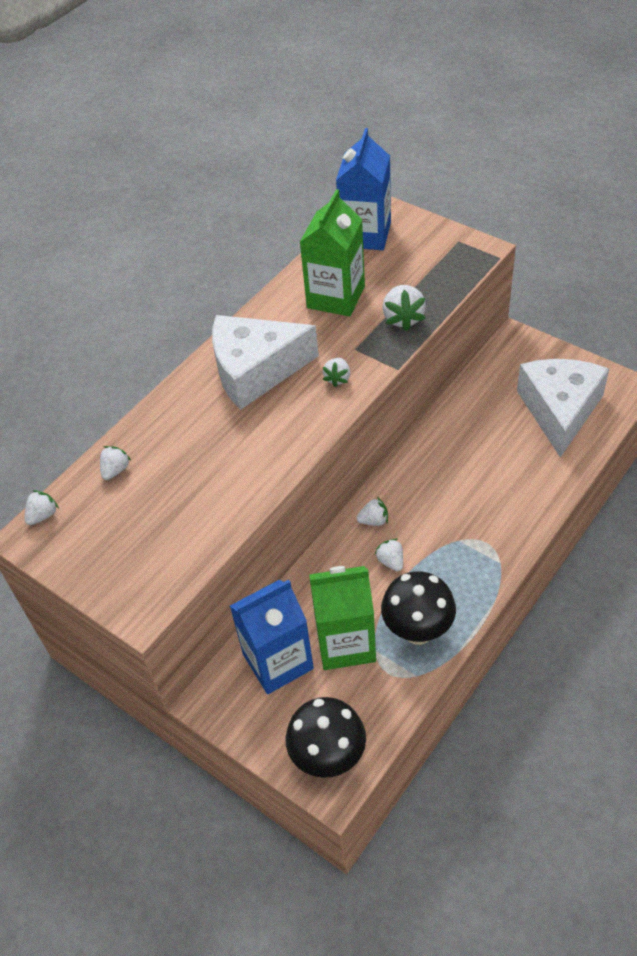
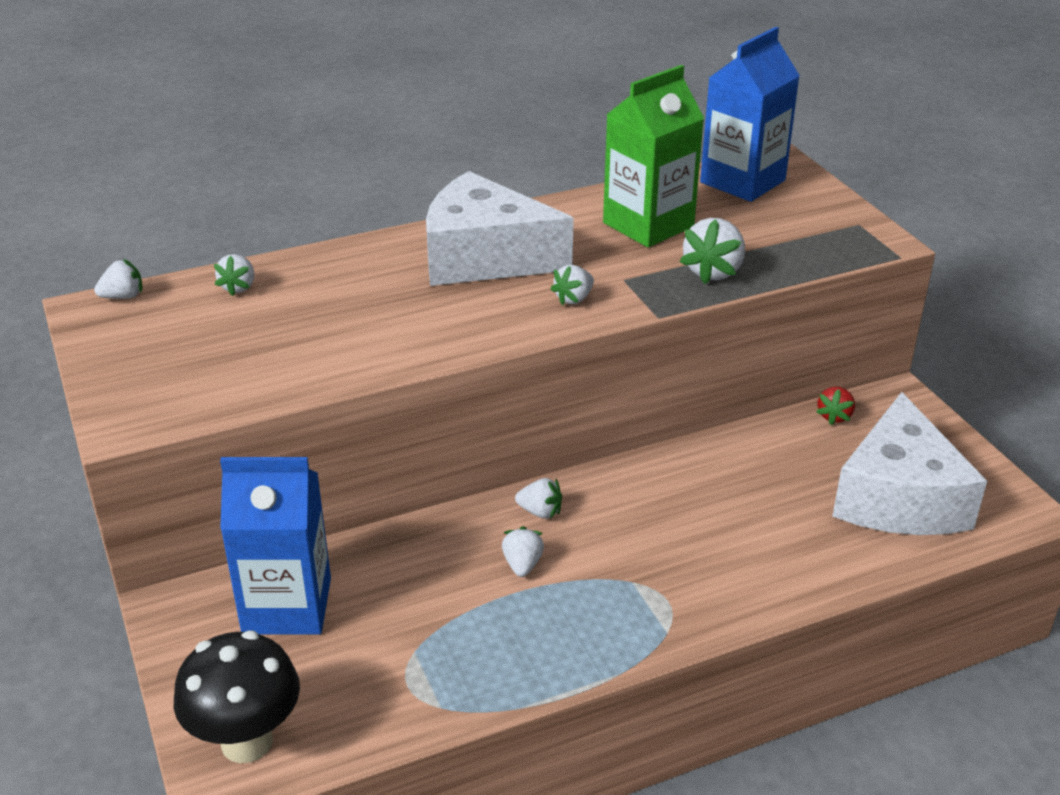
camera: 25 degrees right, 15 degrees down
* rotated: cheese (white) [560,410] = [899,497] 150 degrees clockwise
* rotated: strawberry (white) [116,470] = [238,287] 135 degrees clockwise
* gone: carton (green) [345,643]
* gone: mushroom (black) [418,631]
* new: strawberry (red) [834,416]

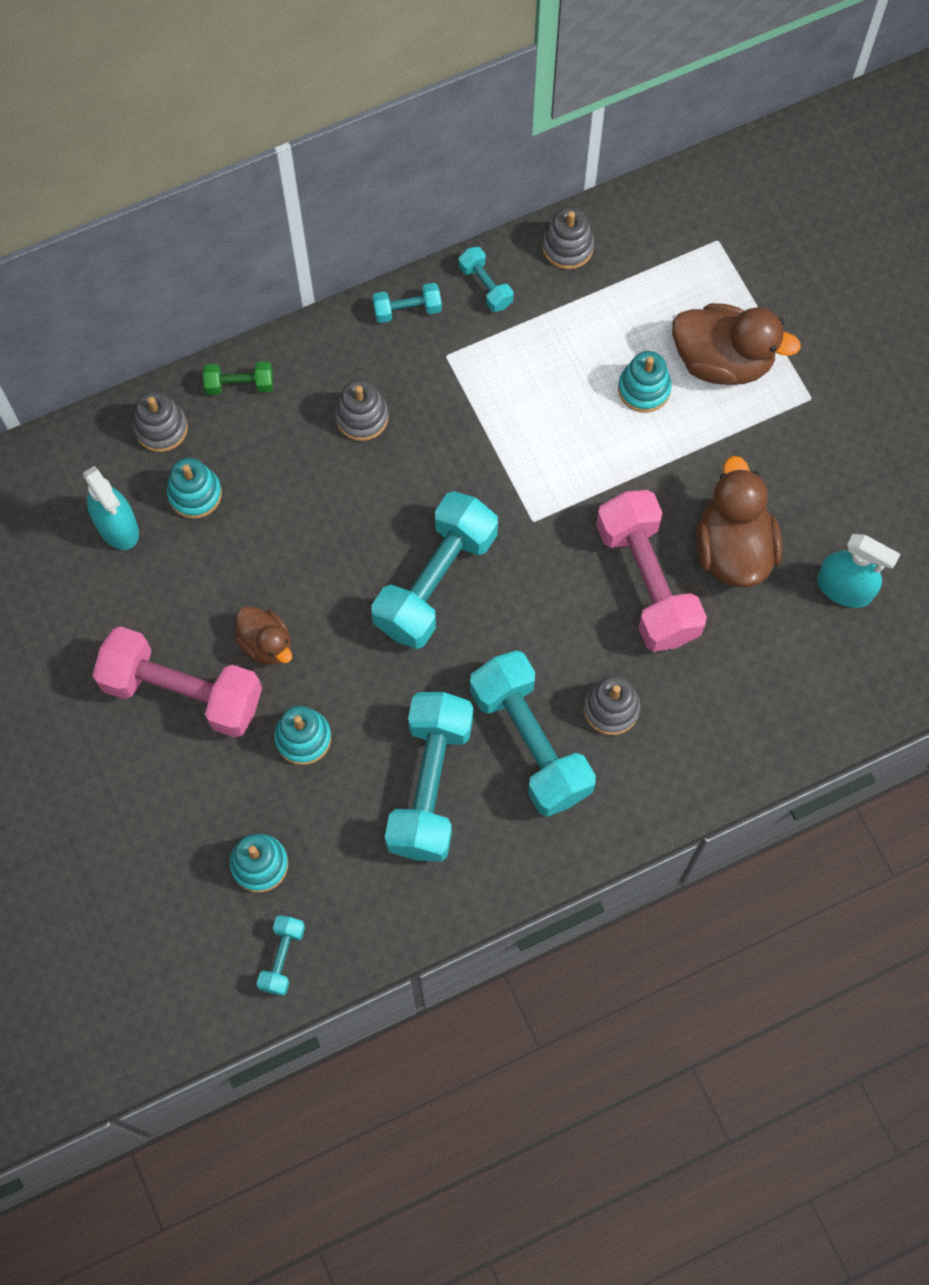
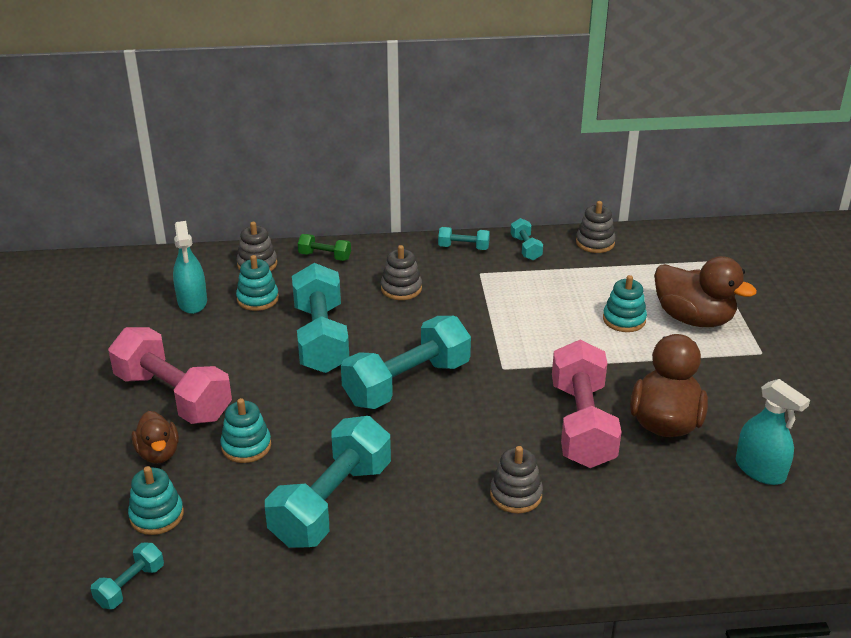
camera: 20 degrees right, 35 degrees down
* shifted: duck (brown) [266,644] to [158,453]
* shifted: dumbbell (turquoise) [530,742] to [321,338]

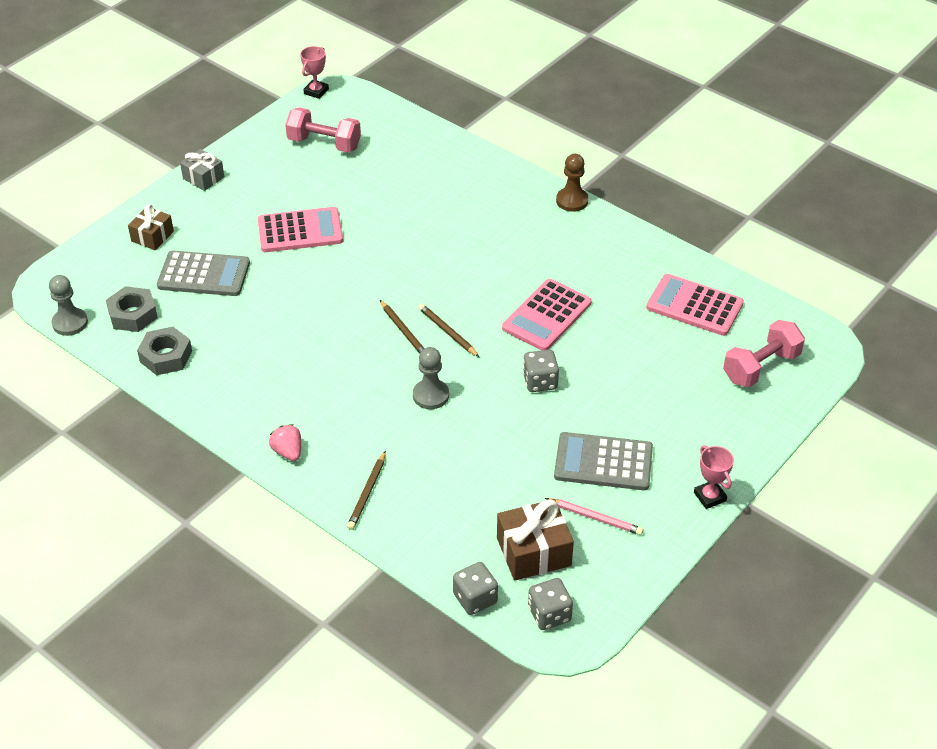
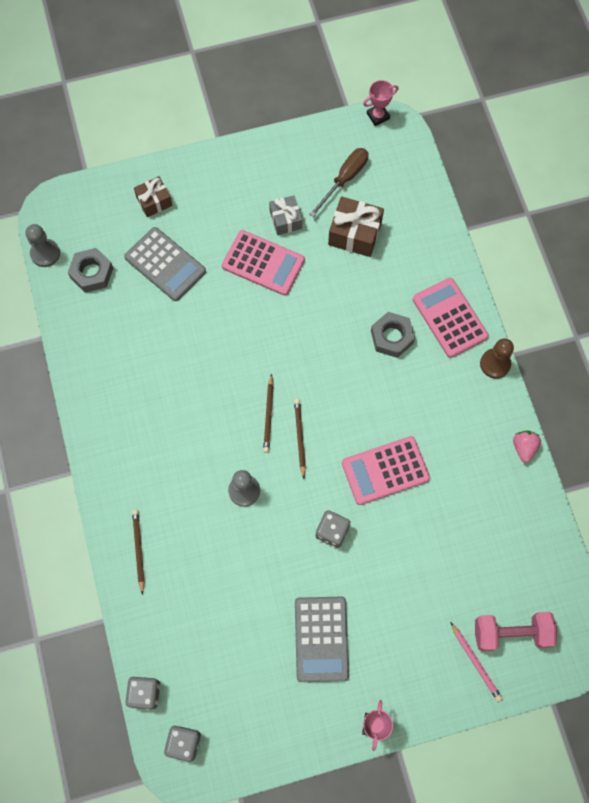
camera: 35 degrees right, 25 degrees up
* swapped: dumbbell (pink) [324,143] to screwdriver (brown) [344,179]
* shifted: gift (grey) [203,178] to [285,220]
* shifted: calculator (pink) [694,305] to [450,318]
* shifted: nut (grey) [166,356] to [392,337]
* shifted: strawberry (pink) [288,452] to [524,448]
* rotated: calculator (grey) [603,462] = [321,639] 135 degrees counterclockwise
* rotated: pencil (brown) [367,493] = [138,550] 120 degrees clockwise
* shifted: pencil (pink) [595,518] to [476,663]
* shifted: gift (brown) [533,552] to [354,234]

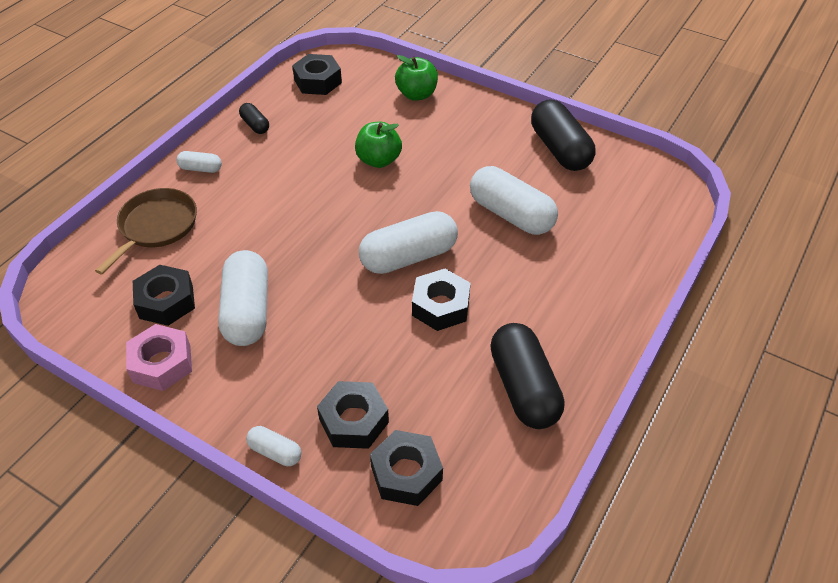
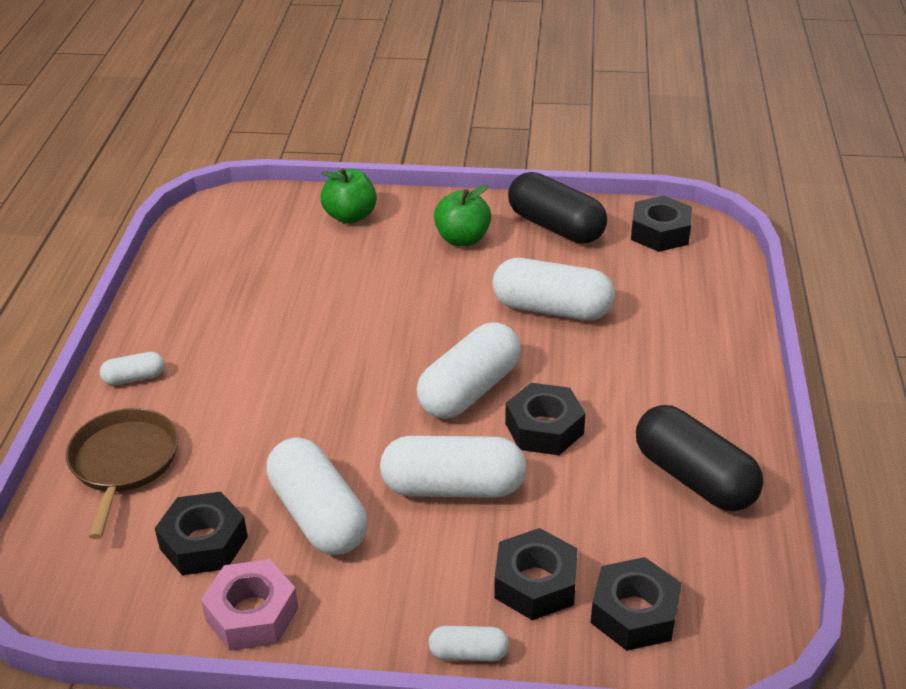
camera: 25 degrees left, 10 degrees down
* shifted: nut (black) [317,81] to [660,232]
* gone: capsule (black) [255,125]
* shifted: apple (green) [378,160] to [462,239]
* new: capsule (white) [453,487]

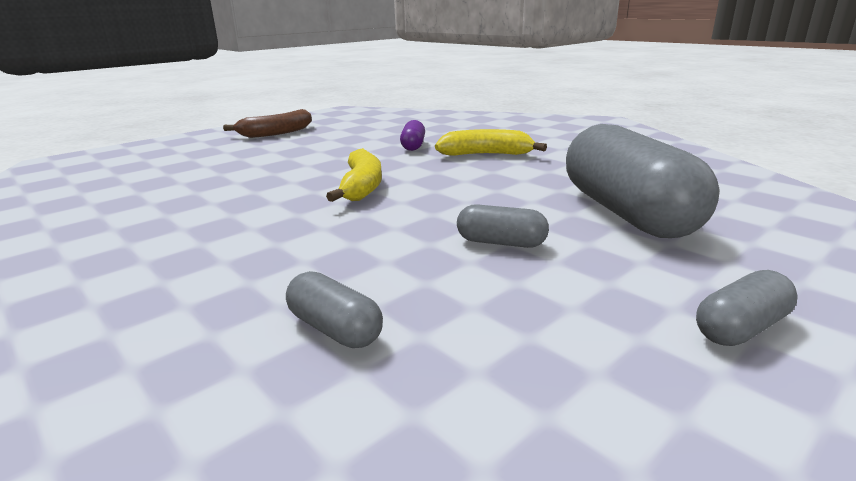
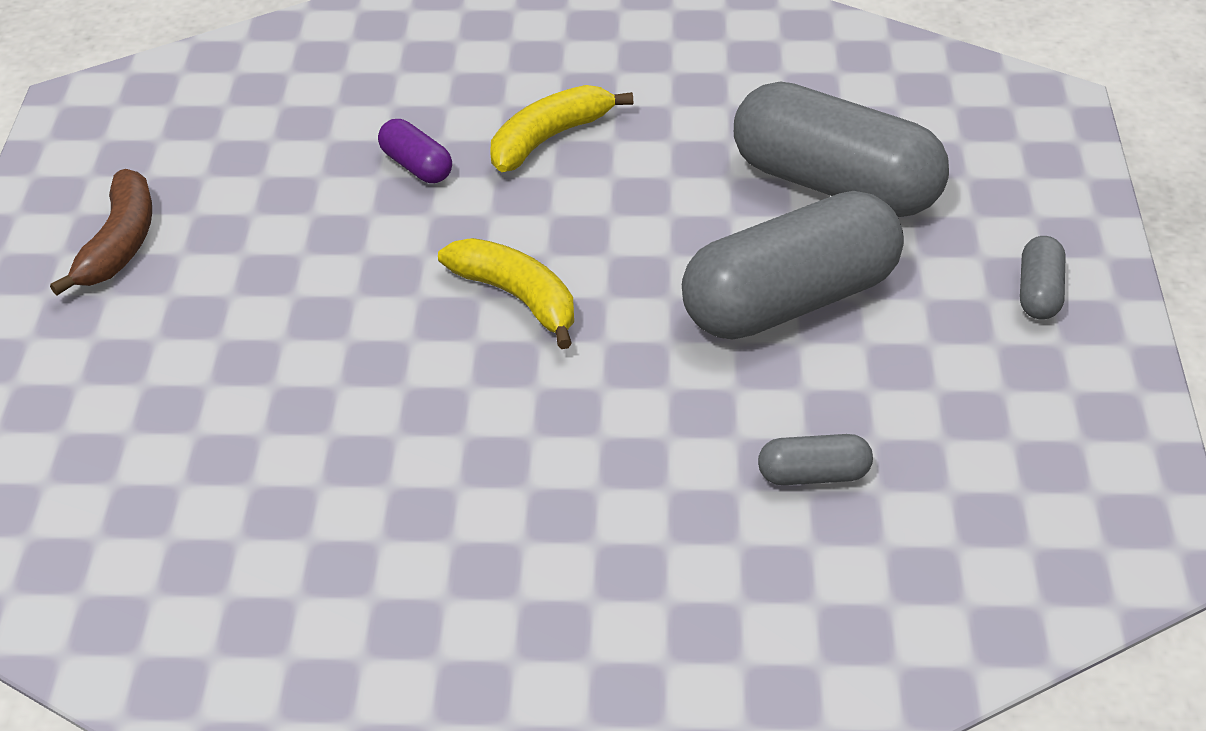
camera: 45 degrees left, 20 degrees up
* scaled: capsule (grey) [501,243] = [790,301] x2.31

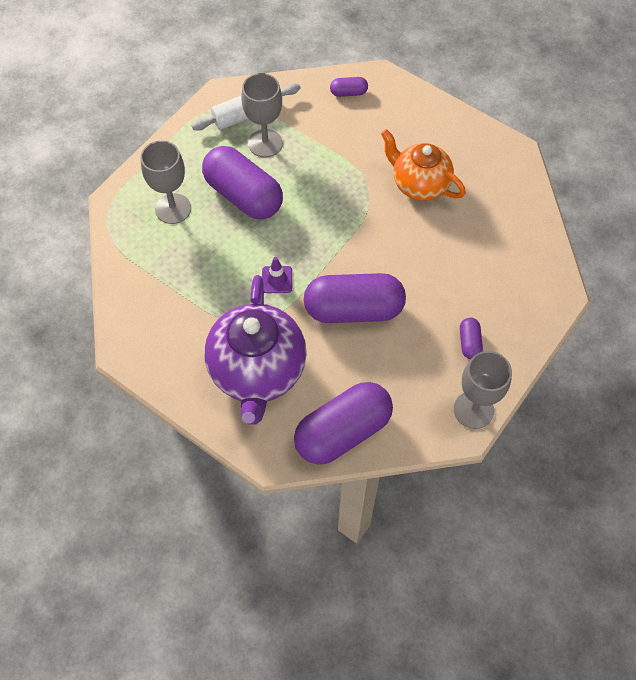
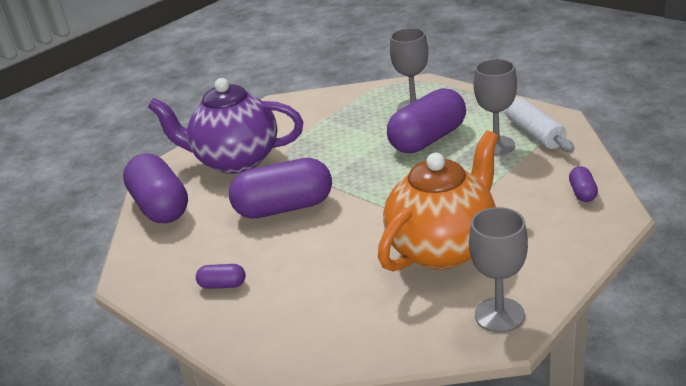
camera: 100 degrees right, 30 degrees down
* scaled: teapot (orange) [419,184] = [443,248] x1.51
* gone: traffic cone (purple) [277,279]
* rotated: capsule (purple) [353,309] = [284,208] 75 degrees clockwise
* shifted: goblet (grey) [473,410] to [499,315]

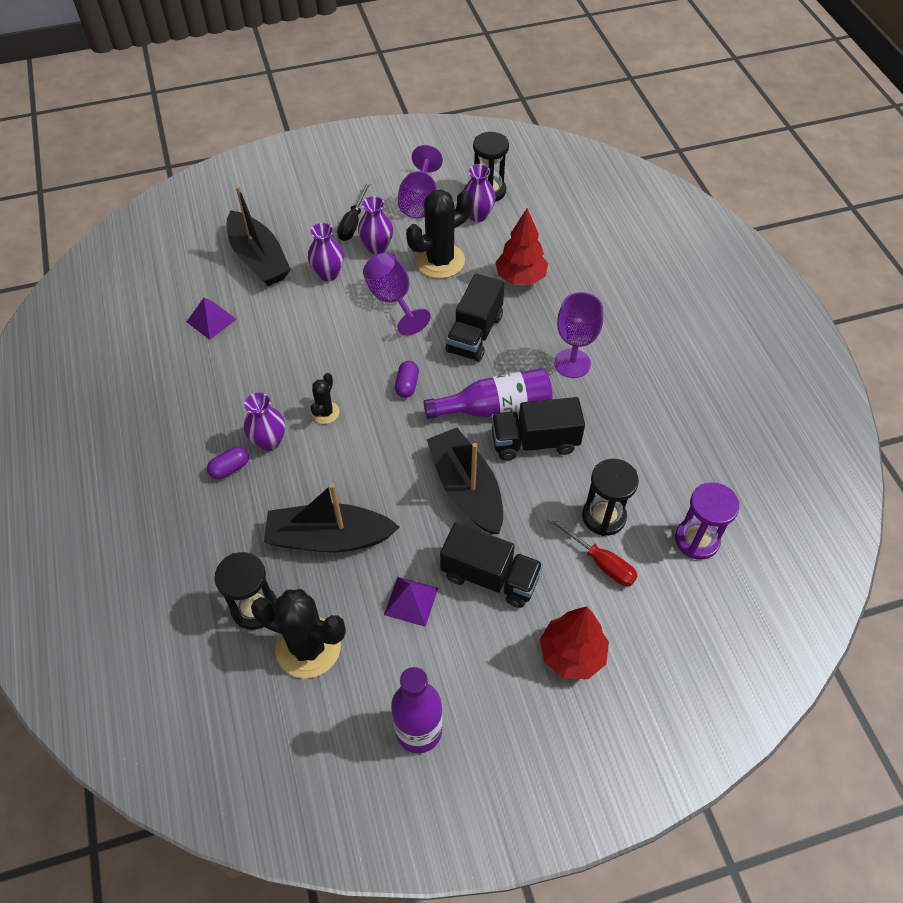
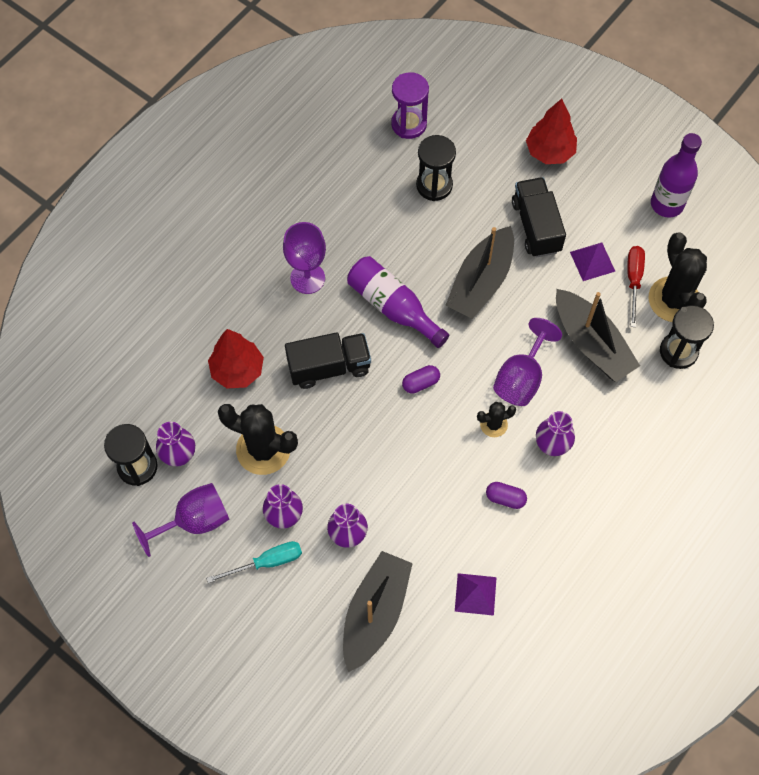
camera: 125 degrees left, 10 degrees up
* repainted: screwdriver (black) [353,222] to screwdriver (turquoise) [267,562]
* shifted: goblet (purple) [393,300] to [521,378]
* gone: truck (black) [534,441]
* shifted: capsule (purple) [230,468] to [505,498]
* shifted: screwdriver (red) [600,562] to [633,281]

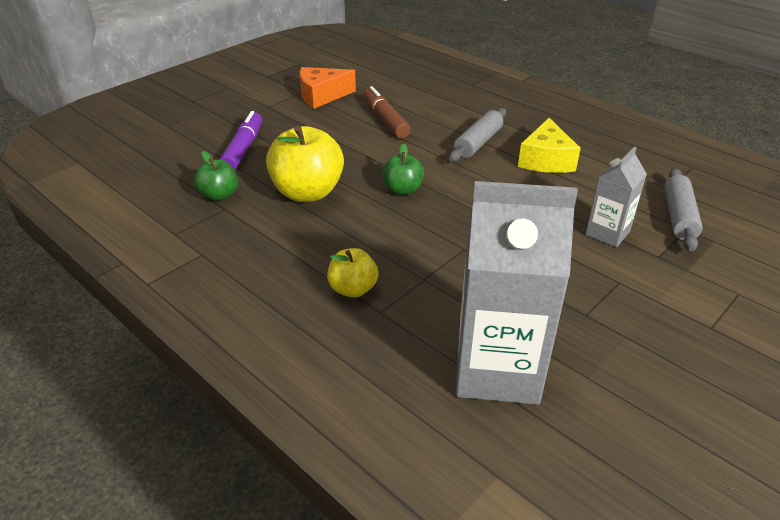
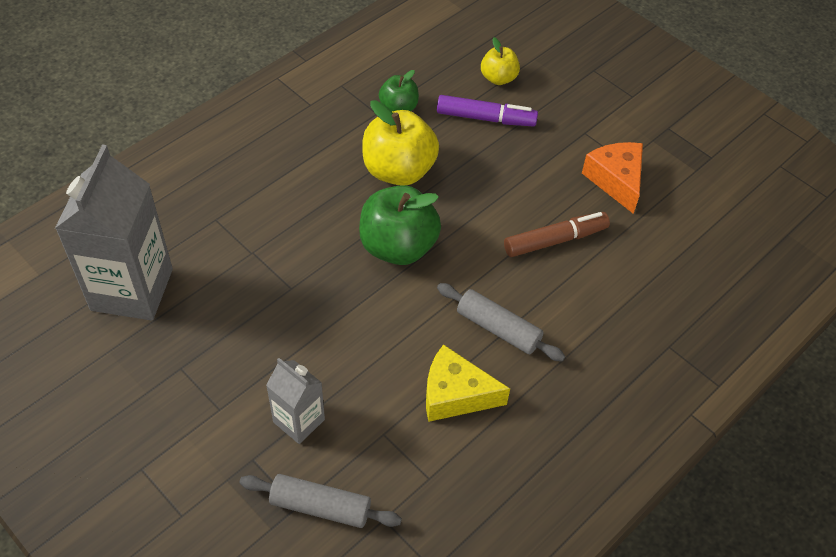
camera: 90 degrees right, 15 degrees up
* scaled: apple (green) [403,190] = [398,247] x1.80
* shifted: apple (yellow) [353,289] to [498,78]

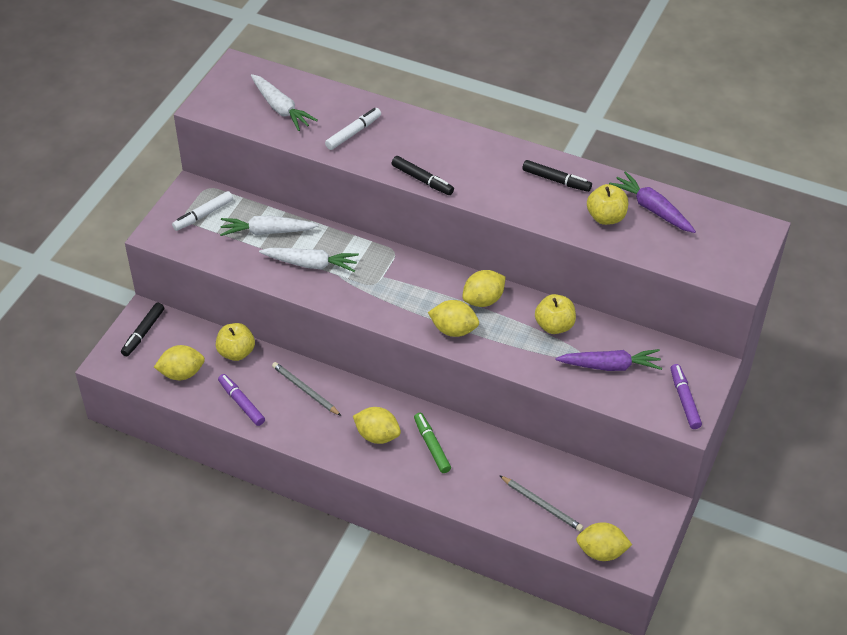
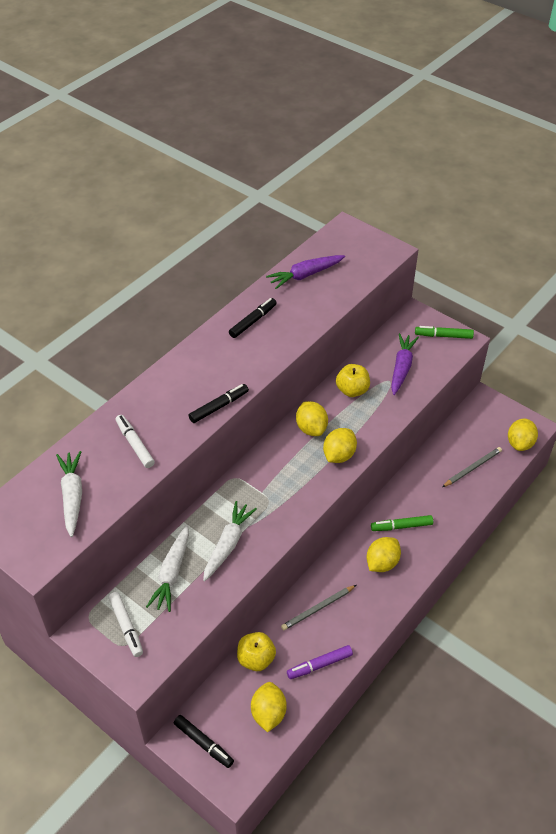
camera: 75 degrees left, 0 degrees up
* rotated: carrot (white) [280,108] = [72,496] 75 degrees counterclockwise
* gone: apple (yellow) [606,217]
* repainted: marker (purple) [684,400] to marker (green) [443,336]

